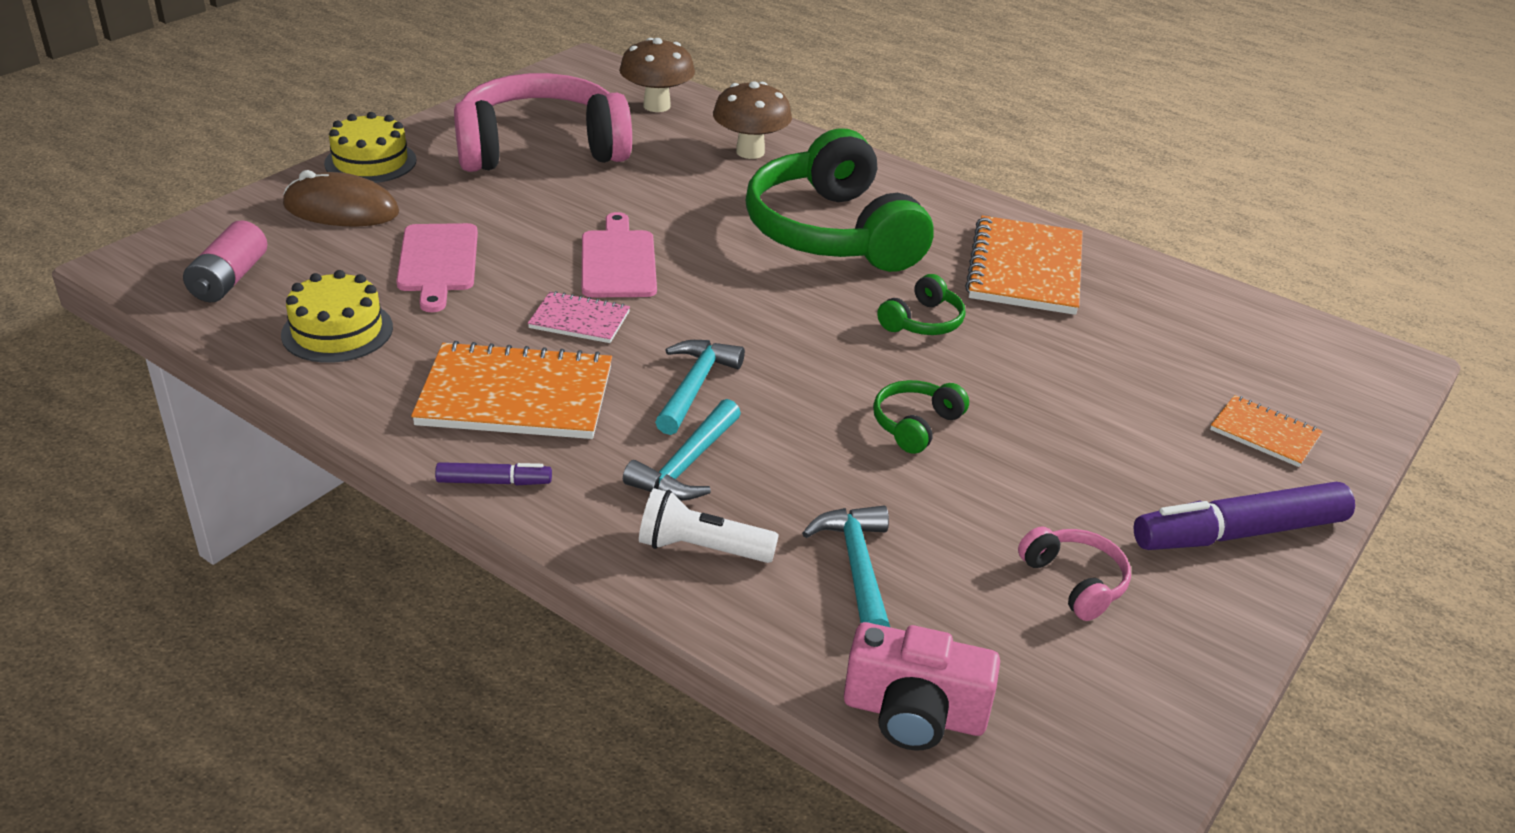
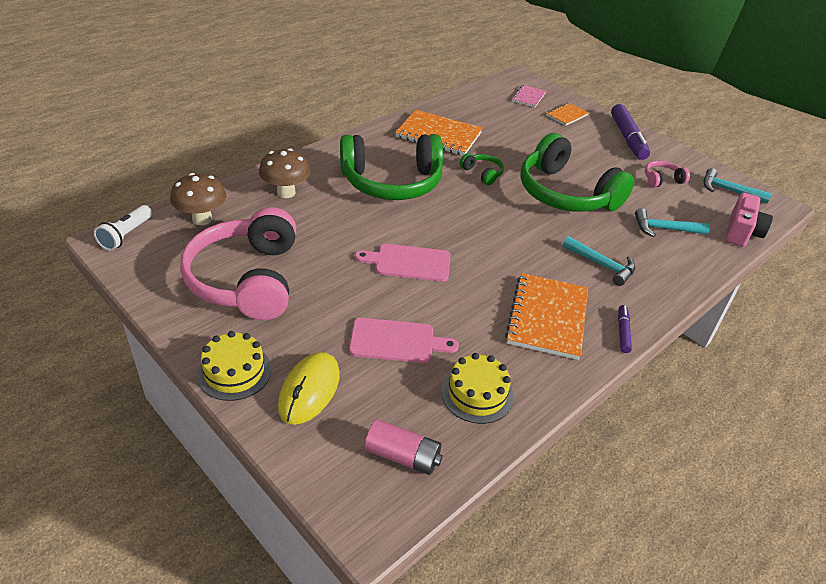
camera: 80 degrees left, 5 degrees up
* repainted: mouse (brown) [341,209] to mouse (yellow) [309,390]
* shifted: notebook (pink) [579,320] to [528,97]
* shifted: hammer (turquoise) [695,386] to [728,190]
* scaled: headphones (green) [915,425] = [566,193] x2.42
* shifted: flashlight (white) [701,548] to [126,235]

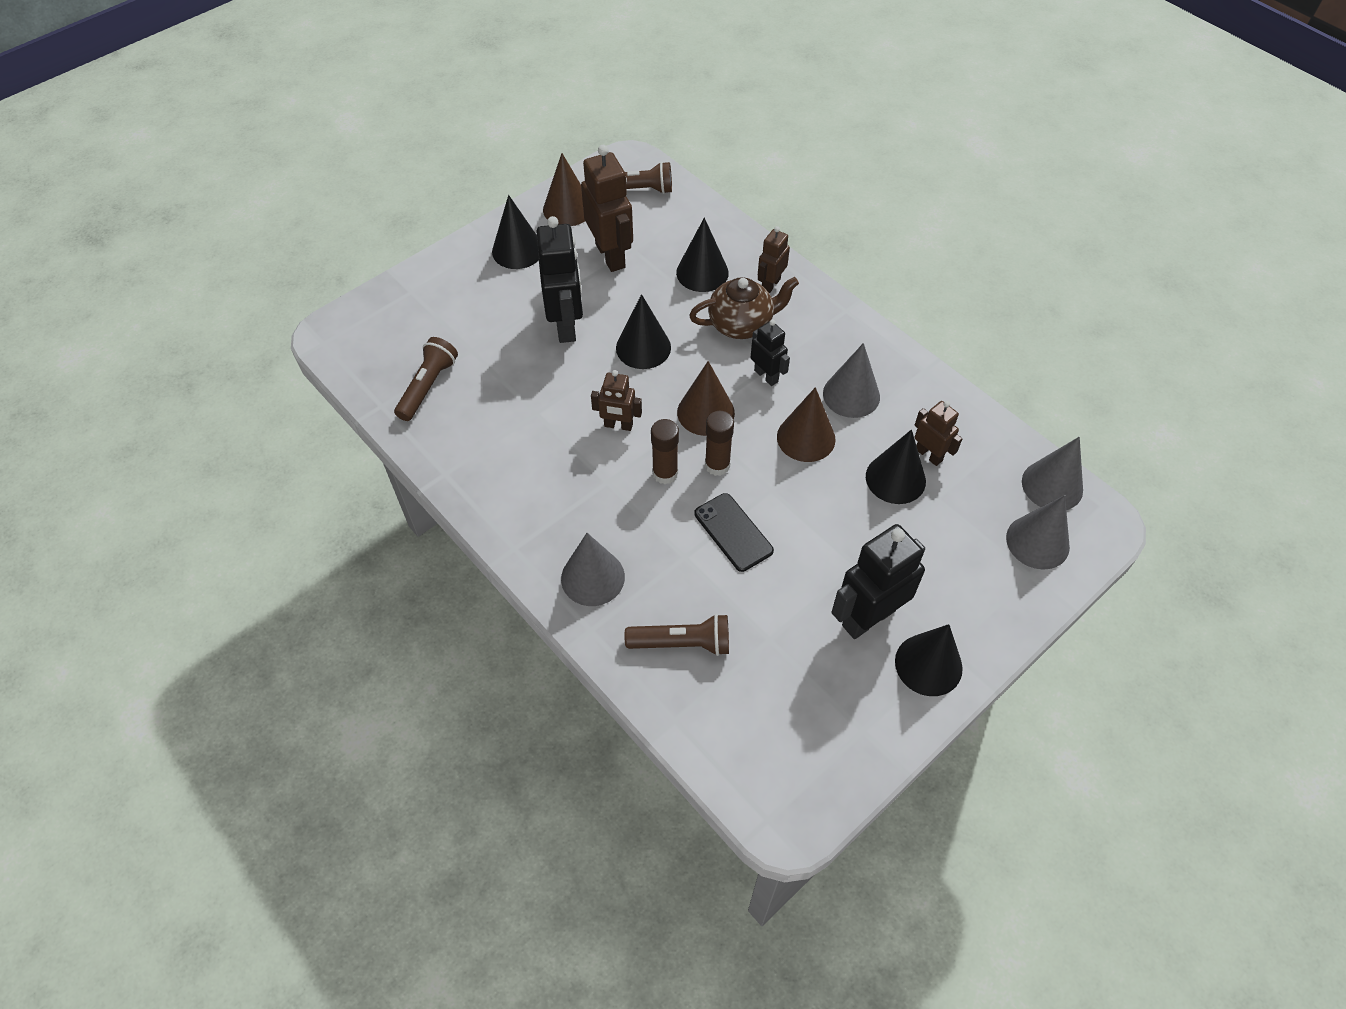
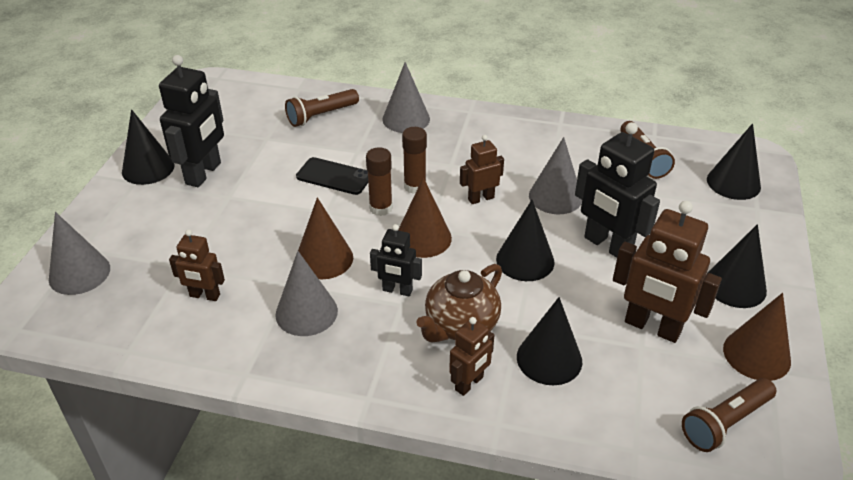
camera: 145 degrees right, 15 degrees down
* rotated: robot (brown) [770,285] = [469,383] 45 degrees clockwise
* shifted: cone (black) [895,478] to [733,183]
* shifted: cone (grey) [1052,485] to [555,197]

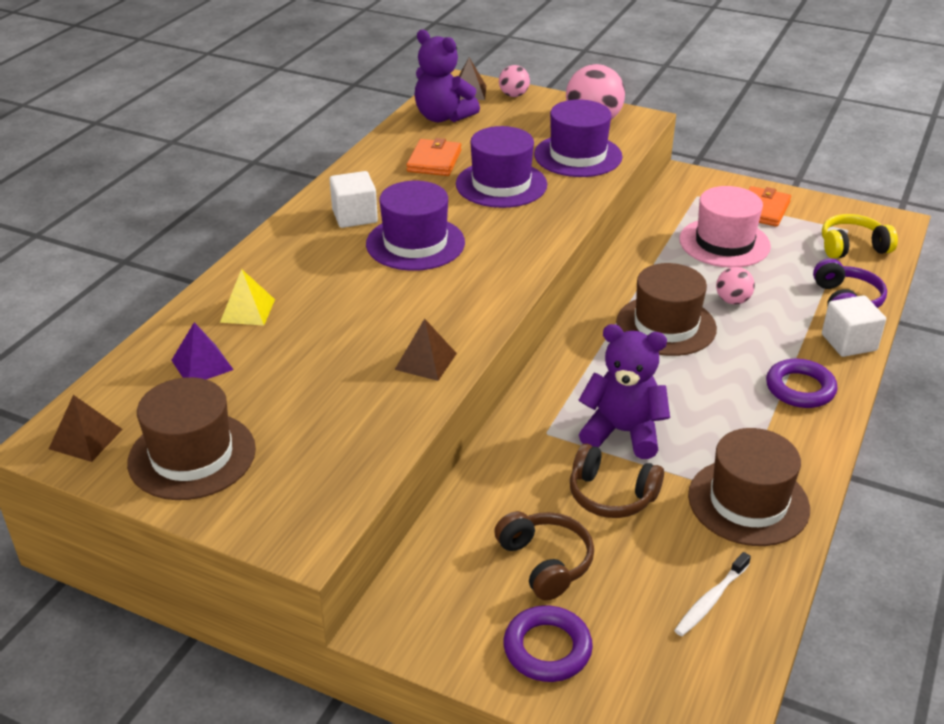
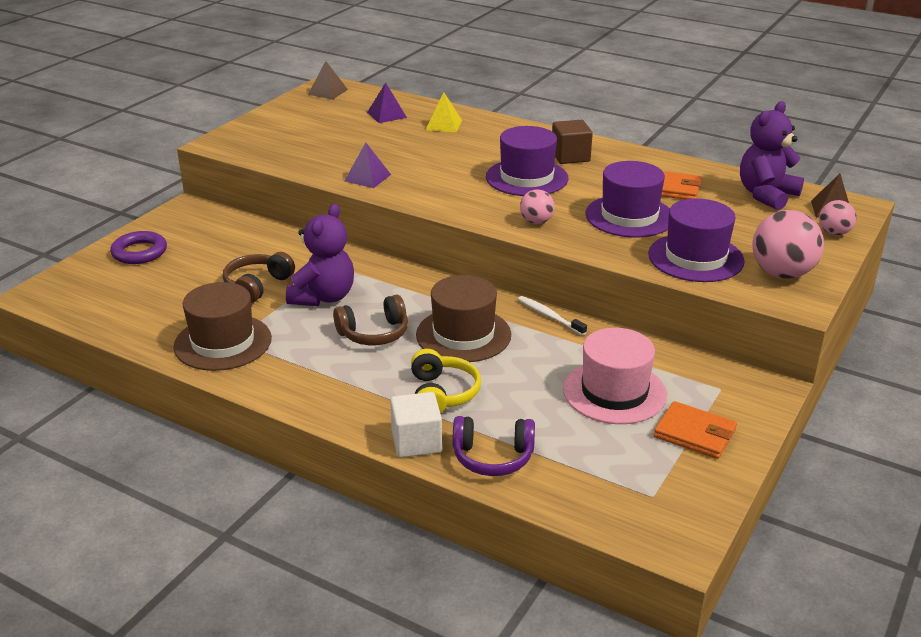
camera: 95 degrees right, 5 degrees down
* repainted: cube (white) [354,216] to cube (brown) [570,156]
* shifted: headphones (yellow) [852,247] to [442,394]
* shifted: ball (pink) [732,301] to [536,222]
* repainted: pyramid (brown) [426,361] to pyramid (purple) [367,177]
* gone: ring (purple) [800,388]
* gone: hat (brown) [192,455]
* shifted: headphones (brown) [545,562] to [374,333]
* shifted: toothbrush (white) [710,600] to [549,316]

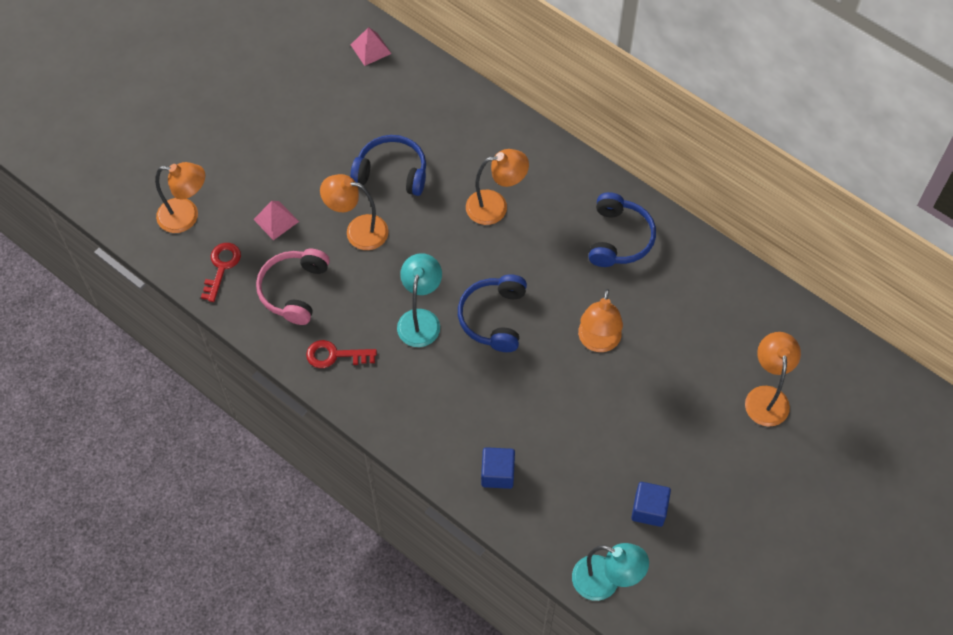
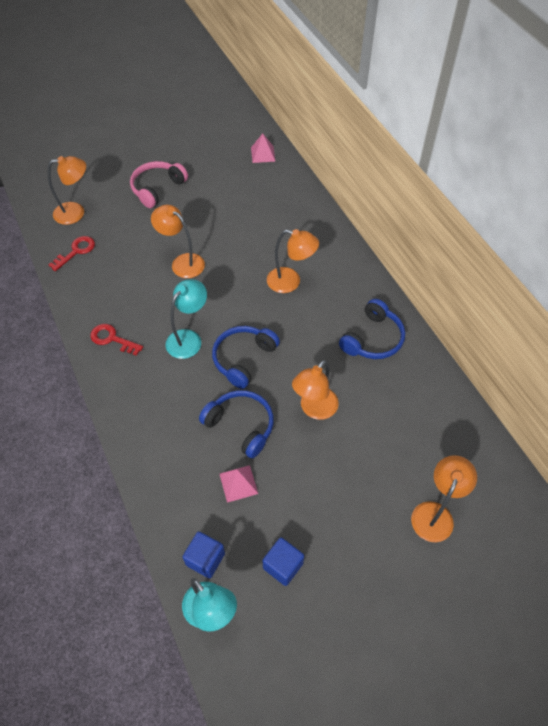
camera: 25 degrees right, 5 degrees down
* shifted: headphones (blue) [392,172] to [241,425]
* rotated: lamp (orange) [186,216] = [76,212] 45 degrees counterclockwise
* shifted: pyramid (pink) [276,220] to [238,483]
* shifted: headphones (pink) [294,290] to [157,188]
* shifted: cube (blue) [497,473] to [205,559]

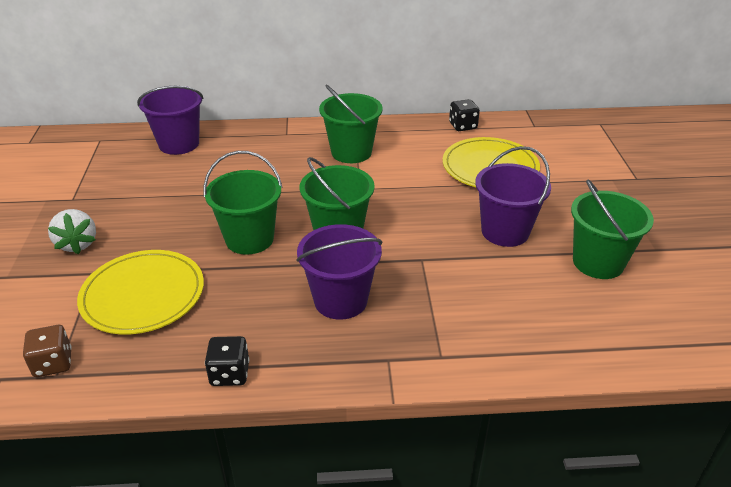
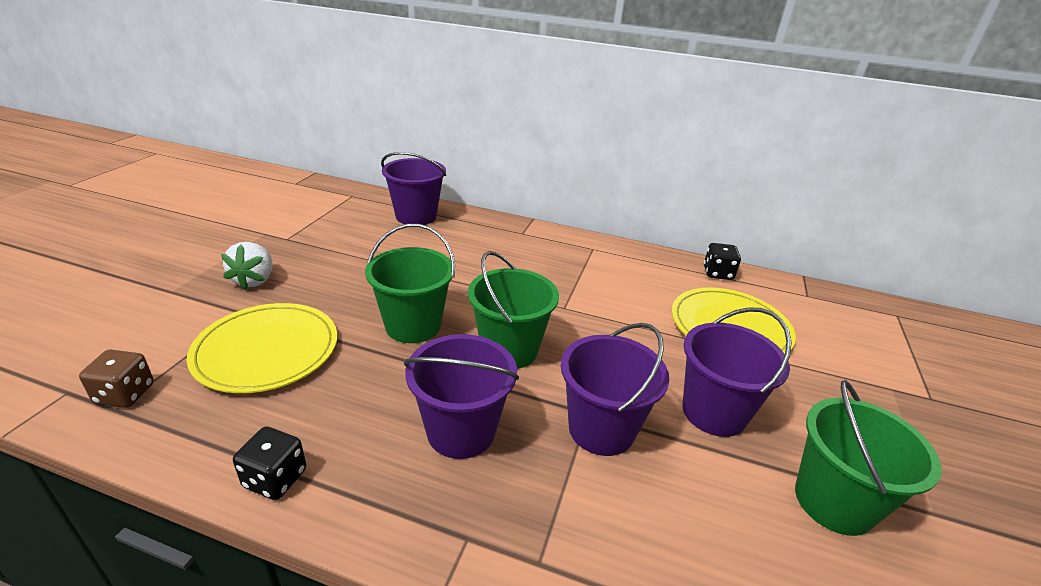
camera: 20 degrees right, 5 degrees down
* gone: bucket (green) [351,152]
* new: bucket (purple) [601,429]

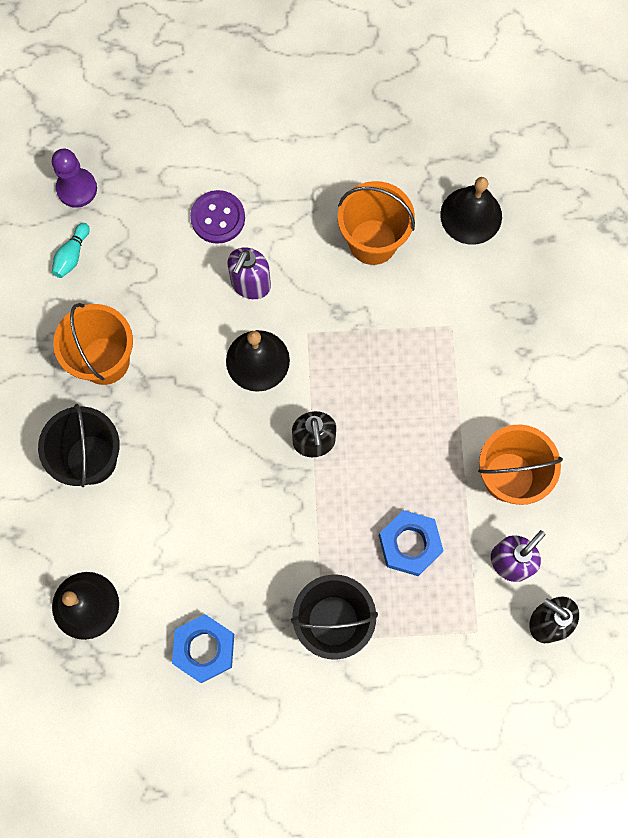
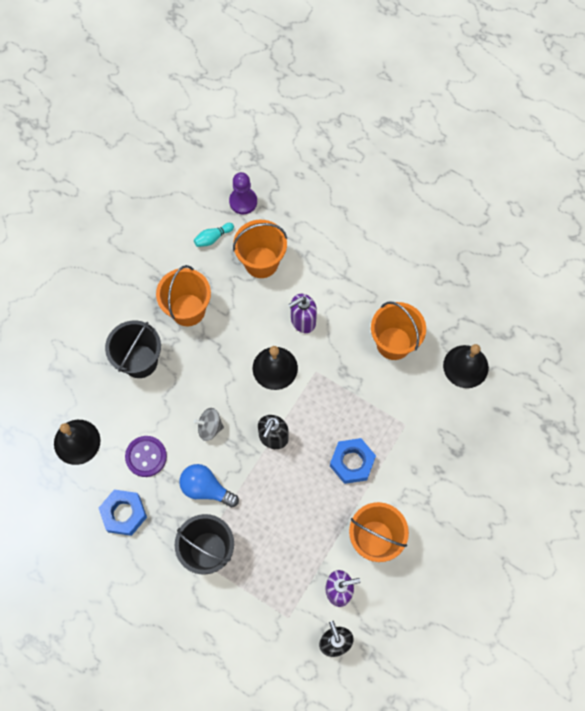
camera: 35 degrees right, 5 degrees down
* shifted: button (purple) [218,218] to [146,456]
* shifted: nut (blue) [409,544] to [352,462]
* new: bucket (orange) [261,262]
* new: spinning top (grey) [210,427]
* new: light bulb (blue) [206,488]

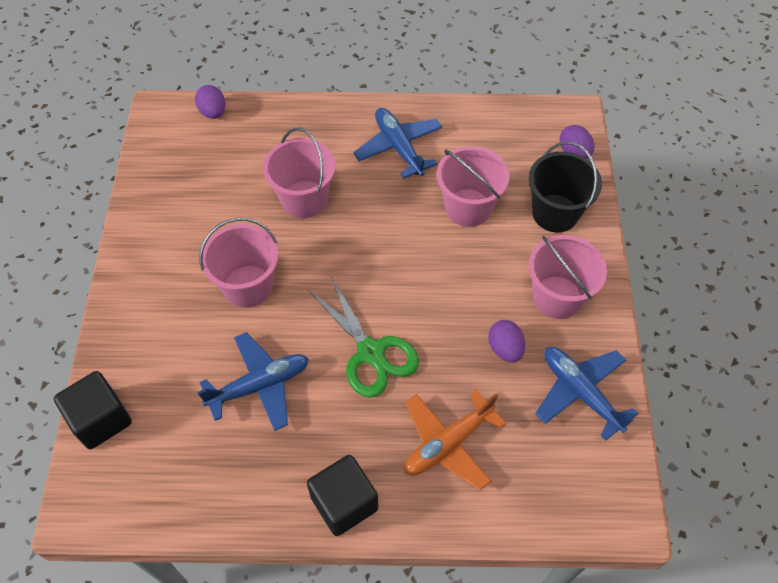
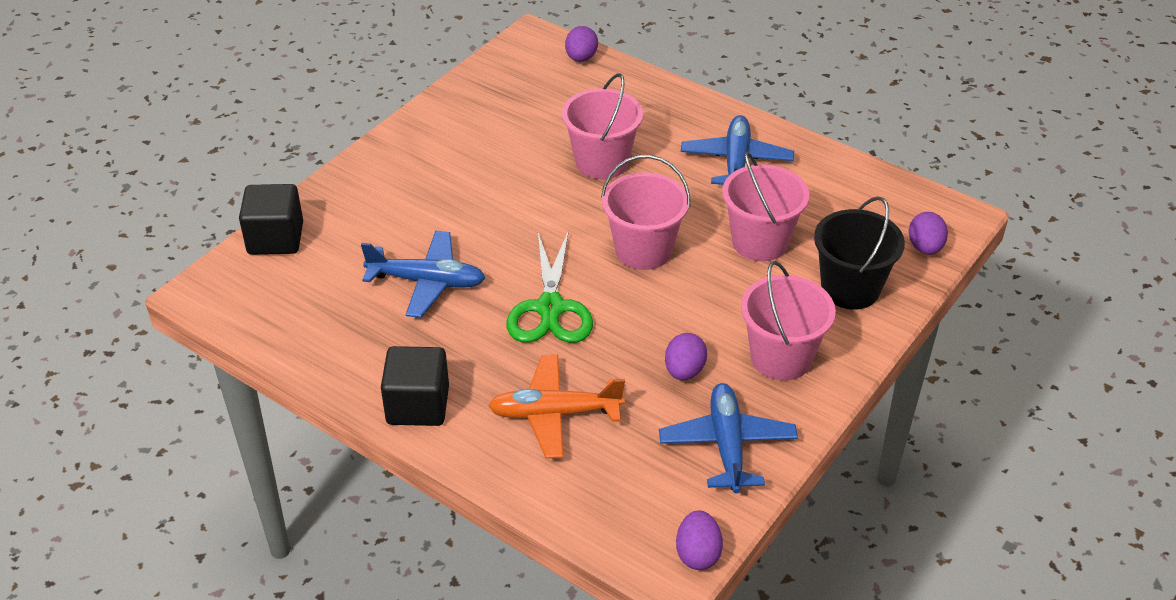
camera: 35 degrees right, 15 degrees down
* shifted: bucket (pink) [248,286] to [643,250]
* new: egg (purple) [698,554]

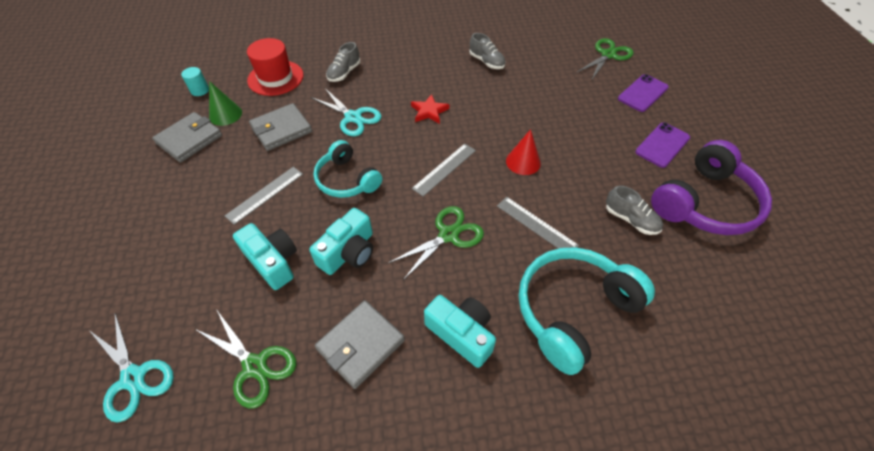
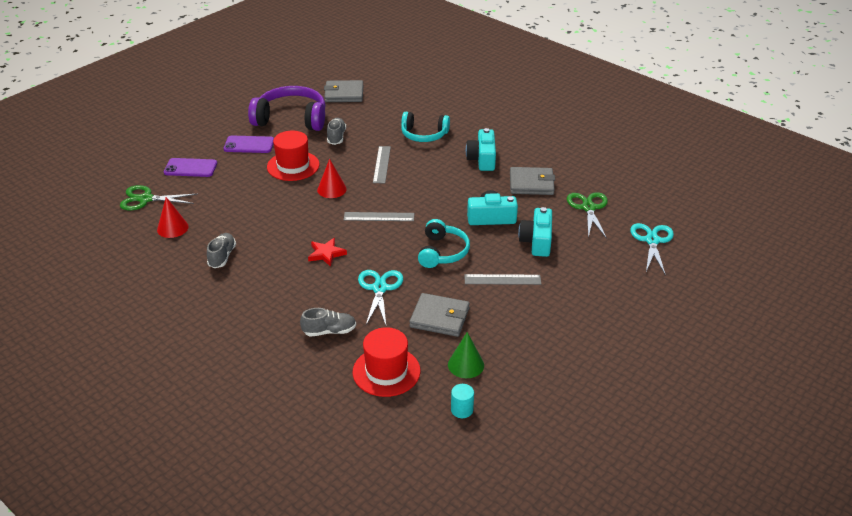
camera: 130 degrees left, 15 degrees down
* shifted: wallet (grey) [189,139] to [344,94]
* gone: scissors (green) [449,235]
* scaled: headphones (turquoise) [573,310] = [424,135] x0.64
* new: hat (red) [293,166]
* new: cone (red) [172,228]

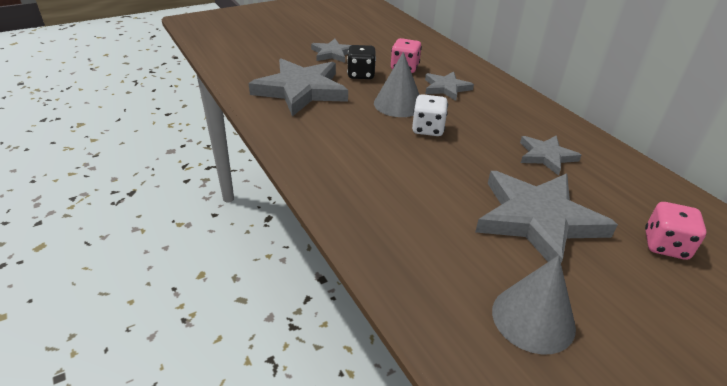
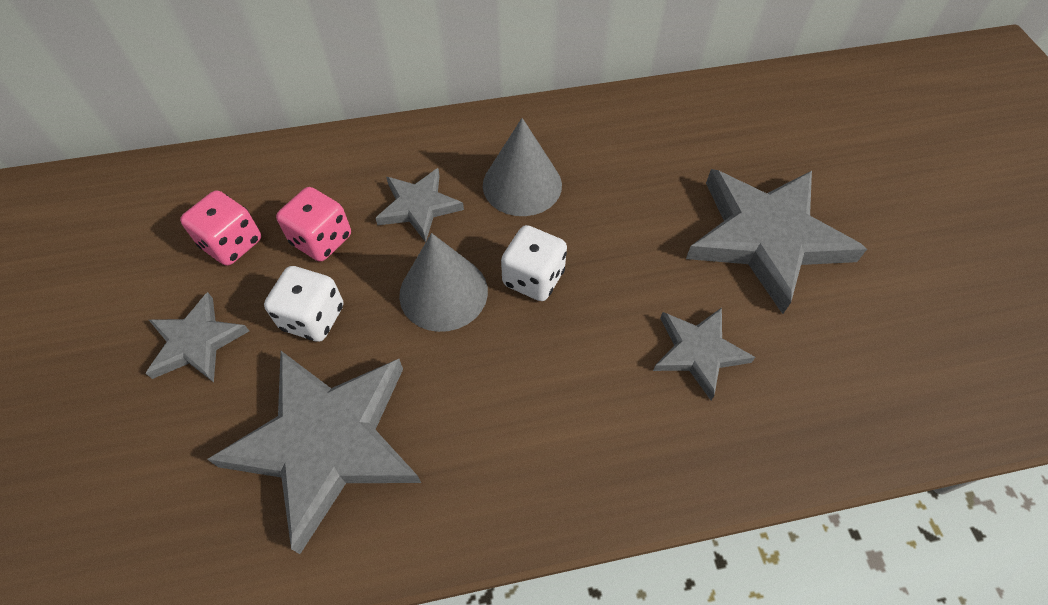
camera: 70 degrees left, 20 degrees up
* repainted: dice (black) [361,75] to dice (white) [313,318]
* shifted: star (grey) [546,156] to [698,352]
* shifted: dice (pink) [665,245] to [232,243]
* shifted: cone (grey) [533,318] to [522,185]

